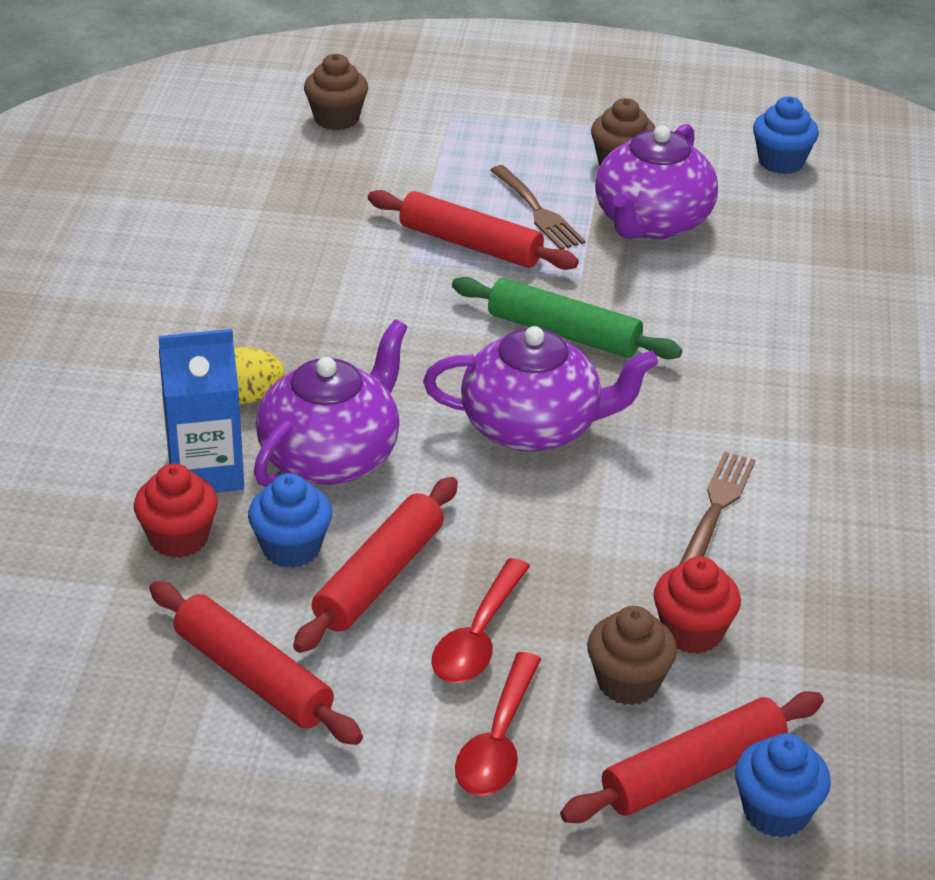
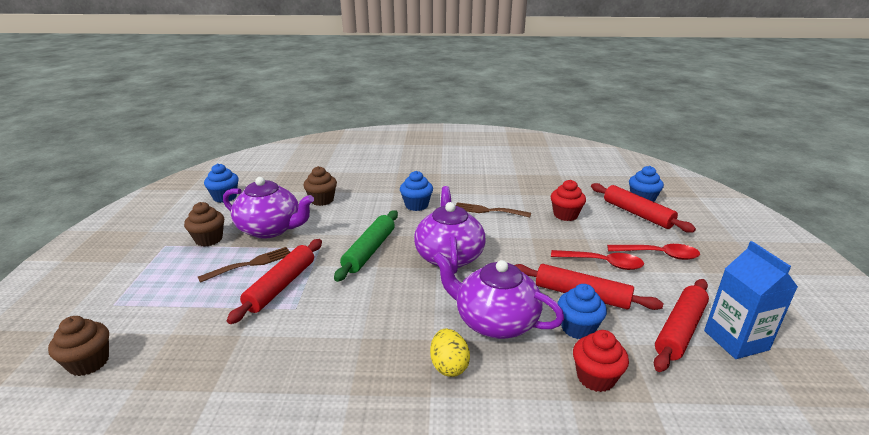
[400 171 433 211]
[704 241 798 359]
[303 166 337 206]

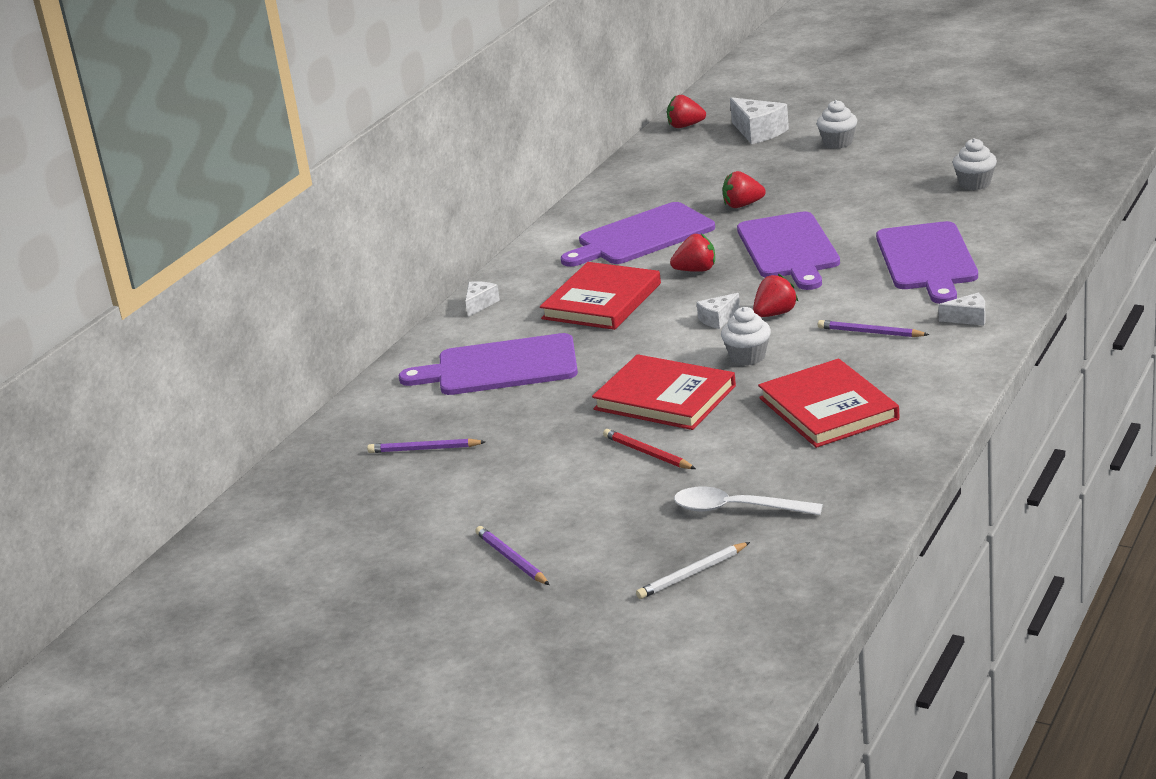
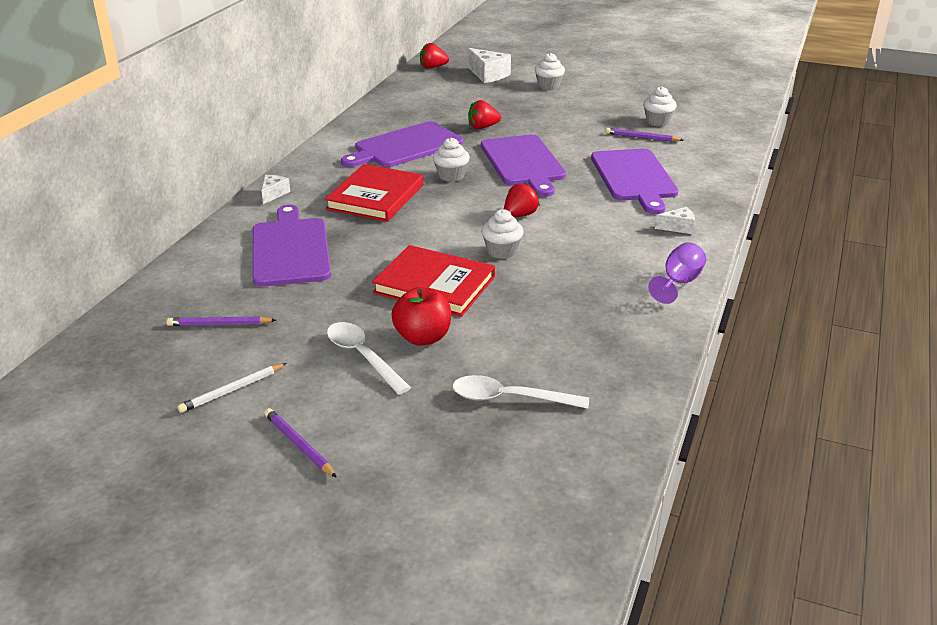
[697 293 740 329] (first image)
[758 358 899 448] (first image)
[327 322 411 395]
[648 242 706 304]
[177 363 287 413]
[605 128 683 142]
[392 287 451 346]
[433 138 470 182]
[252 205 331 287]

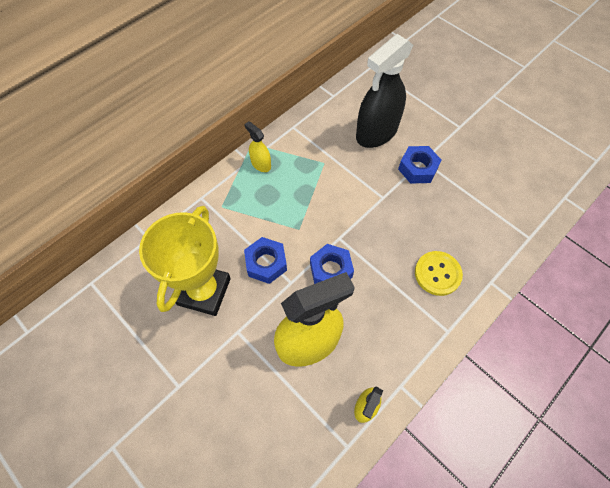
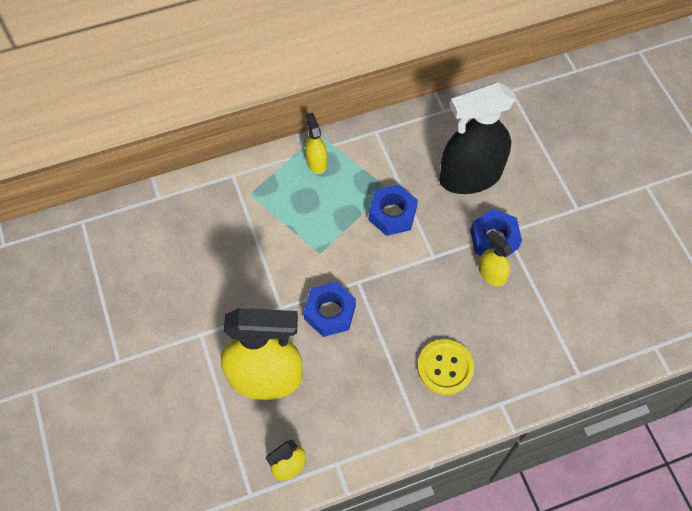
[139 206 231 316] (first image)
[479 230 512 287]
[368 185 418 236]

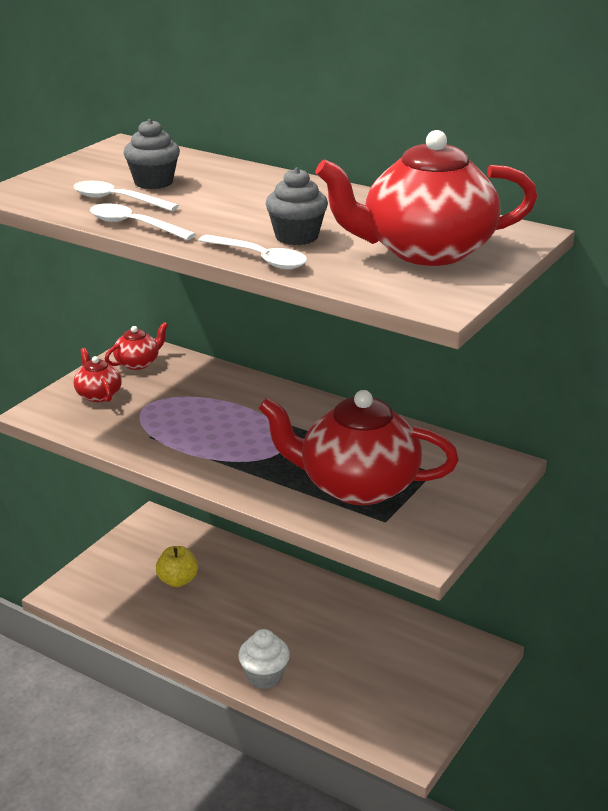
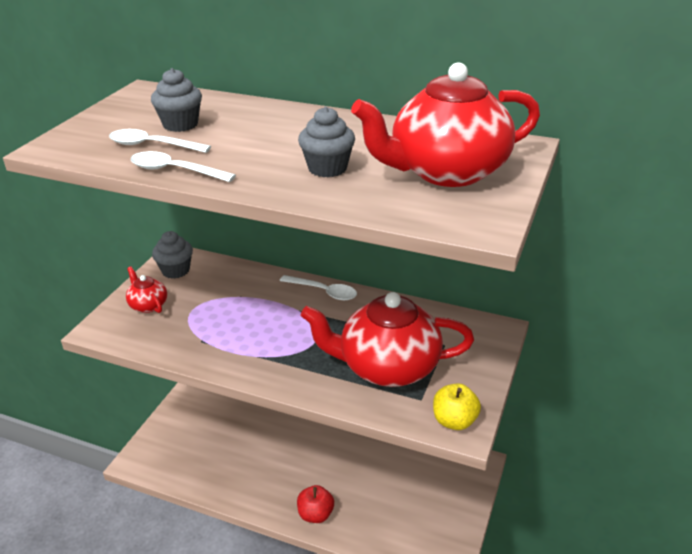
[433 383 481 430]
[280 275 357 300]
[152 231 193 279]
[297 485 334 523]

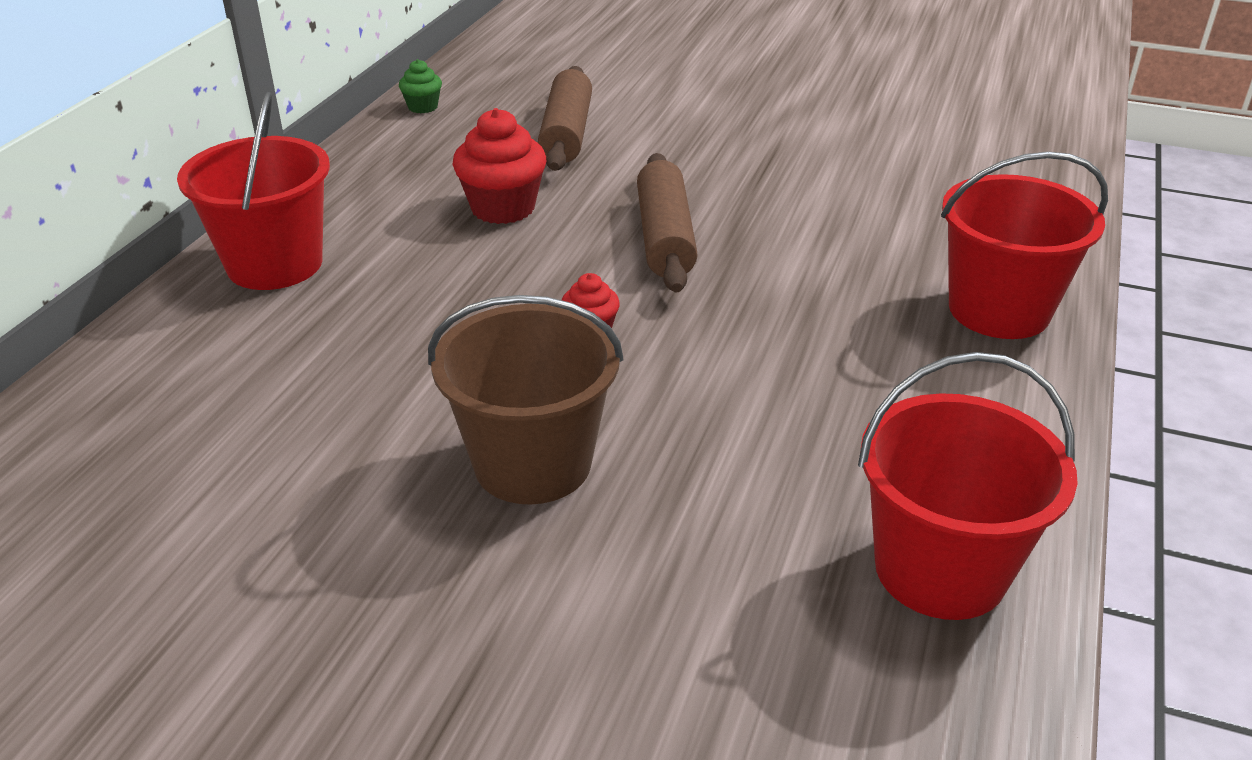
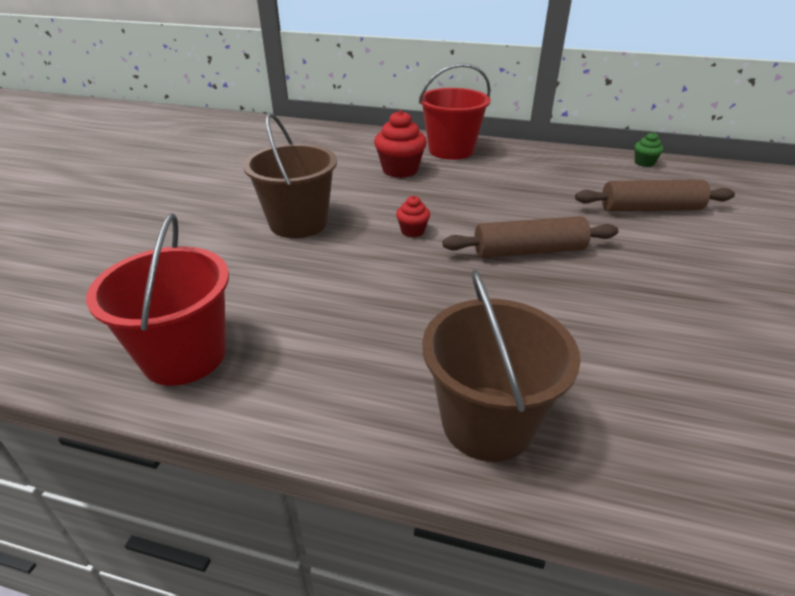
[374 110 427 178]
[422 270 581 462]

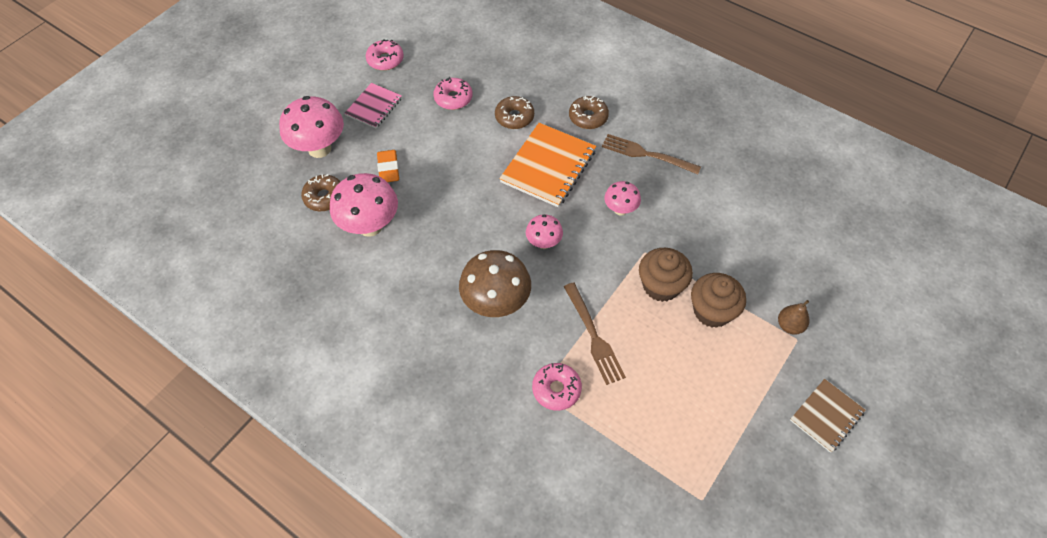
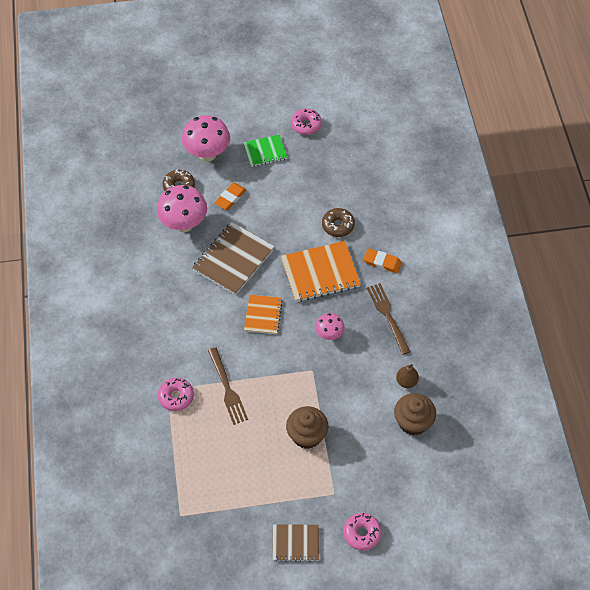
[459 250 531 317] (first image)
[192 222 275 295]
[343 513 382 551]
[394 393 436 436]
[396 364 419 388]
[244 295 283 334]
[363 249 402 273]
[243 134 288 167]
[208 347 248 425]

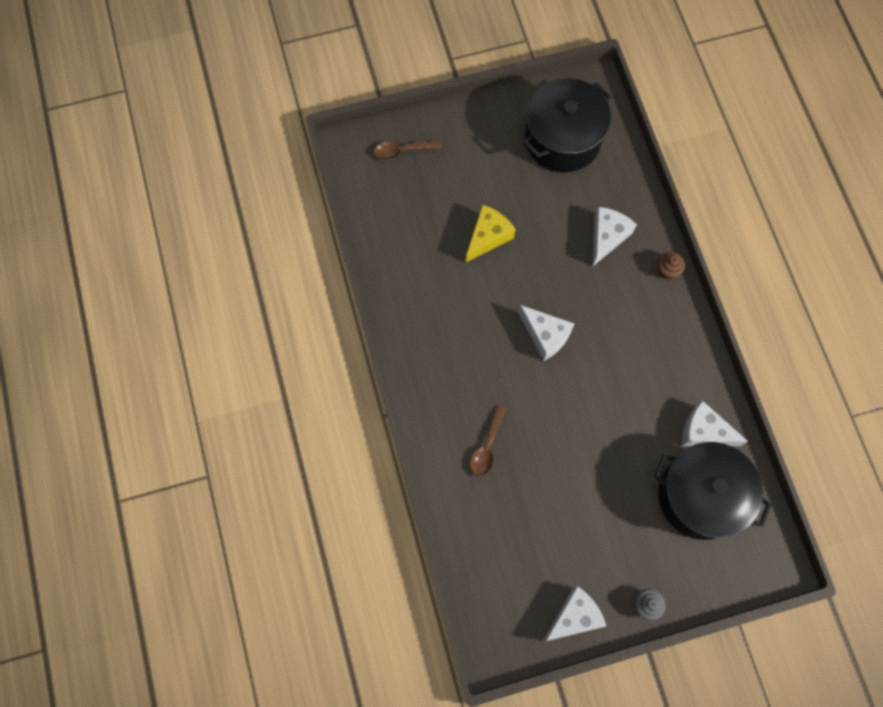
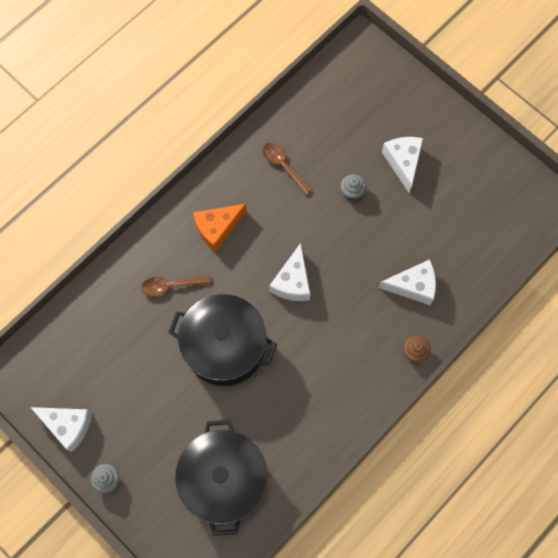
[193 204 247 252]
[263 143 312 195]
[168 294 277 386]
[382 137 423 193]
[340 174 367 200]

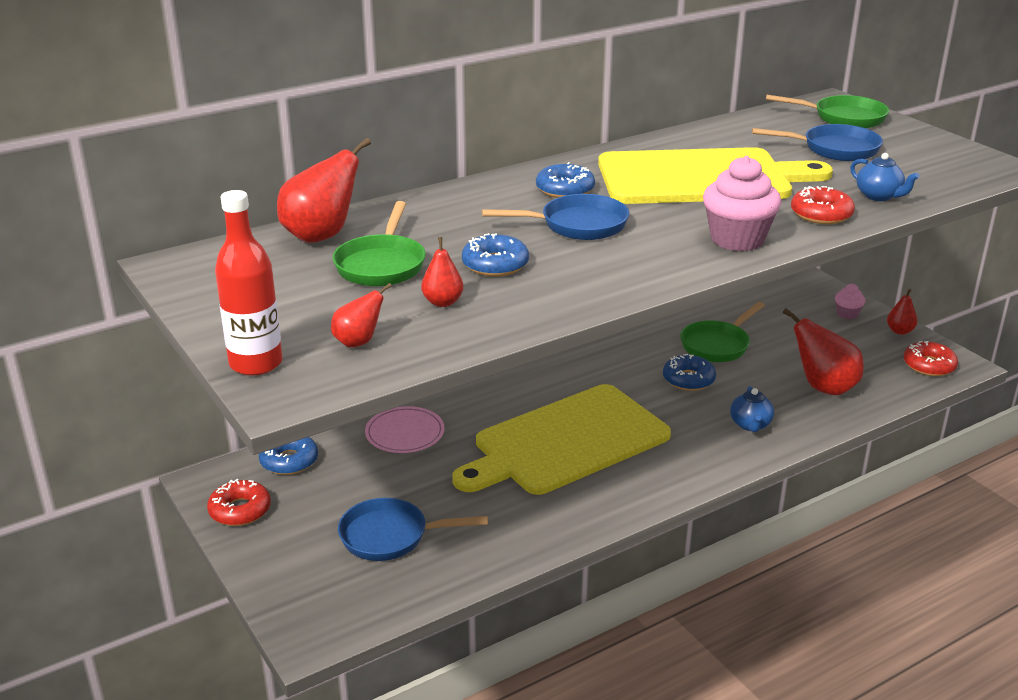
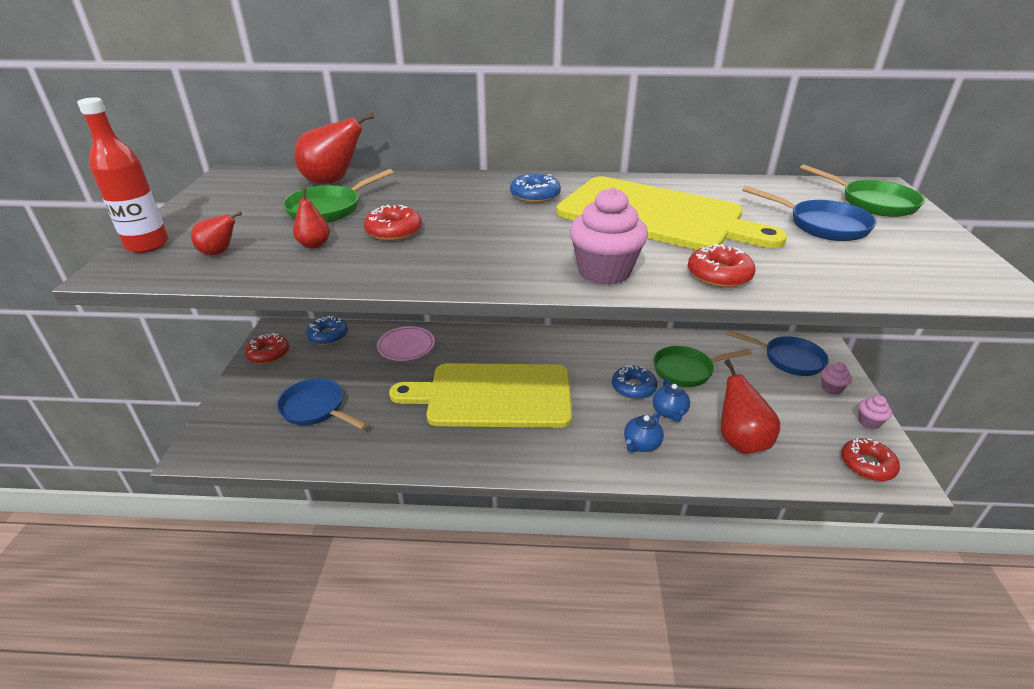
[726 330 829 376]
[653 379 690 422]
[858 395 892 429]
[364 205 422 241]

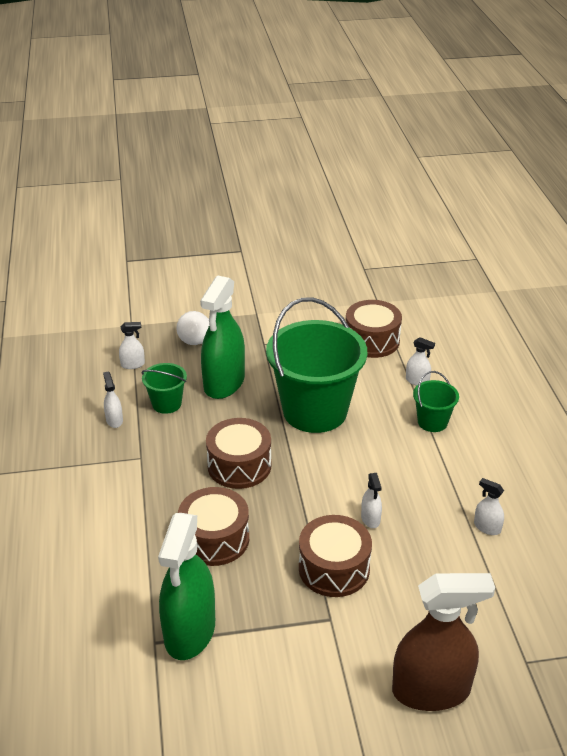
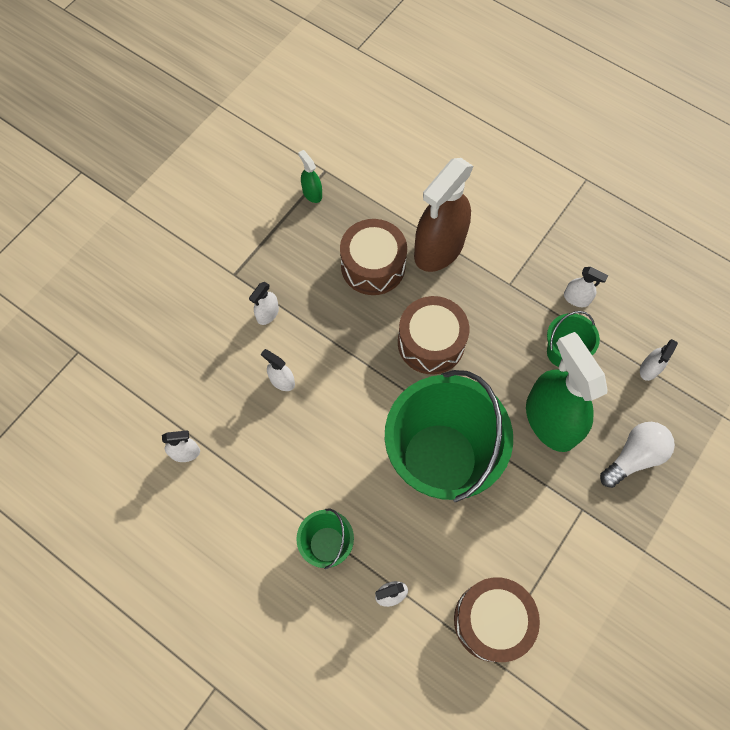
[414 158 473 272]
[249 282 279 325]
[298 150 322 203]

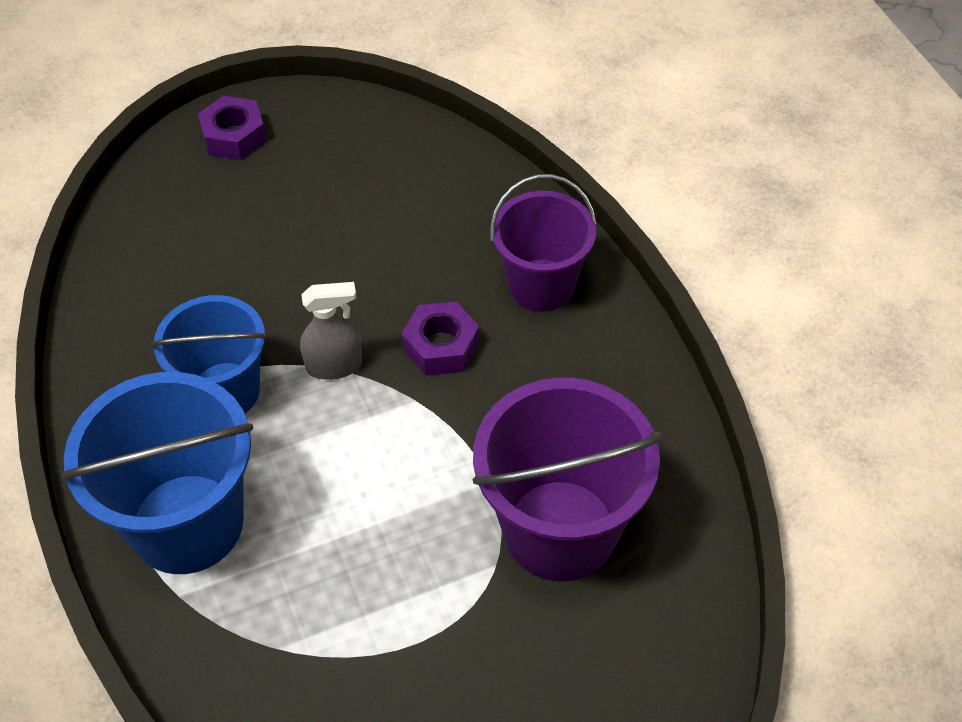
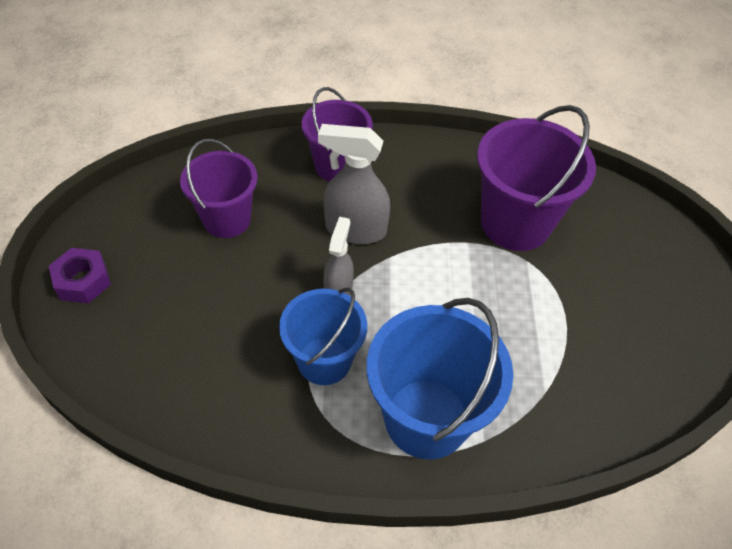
[180 139 258 238]
[318 124 390 244]

